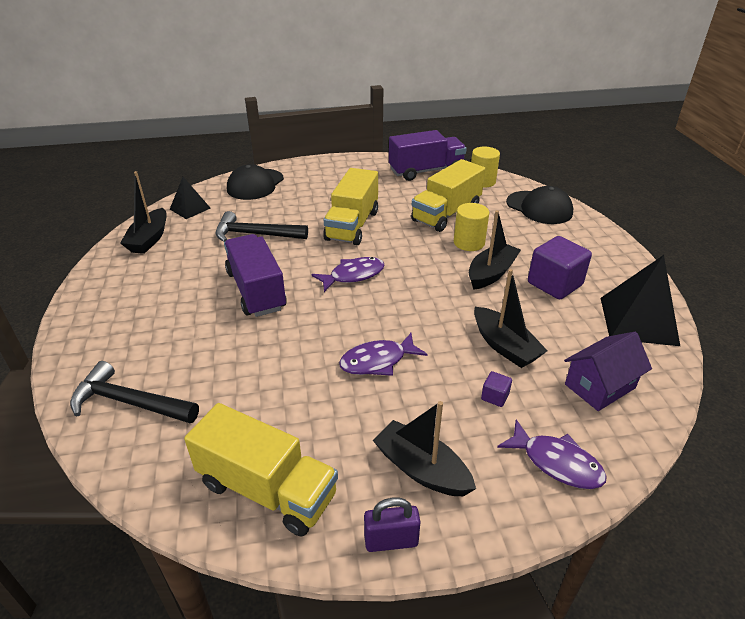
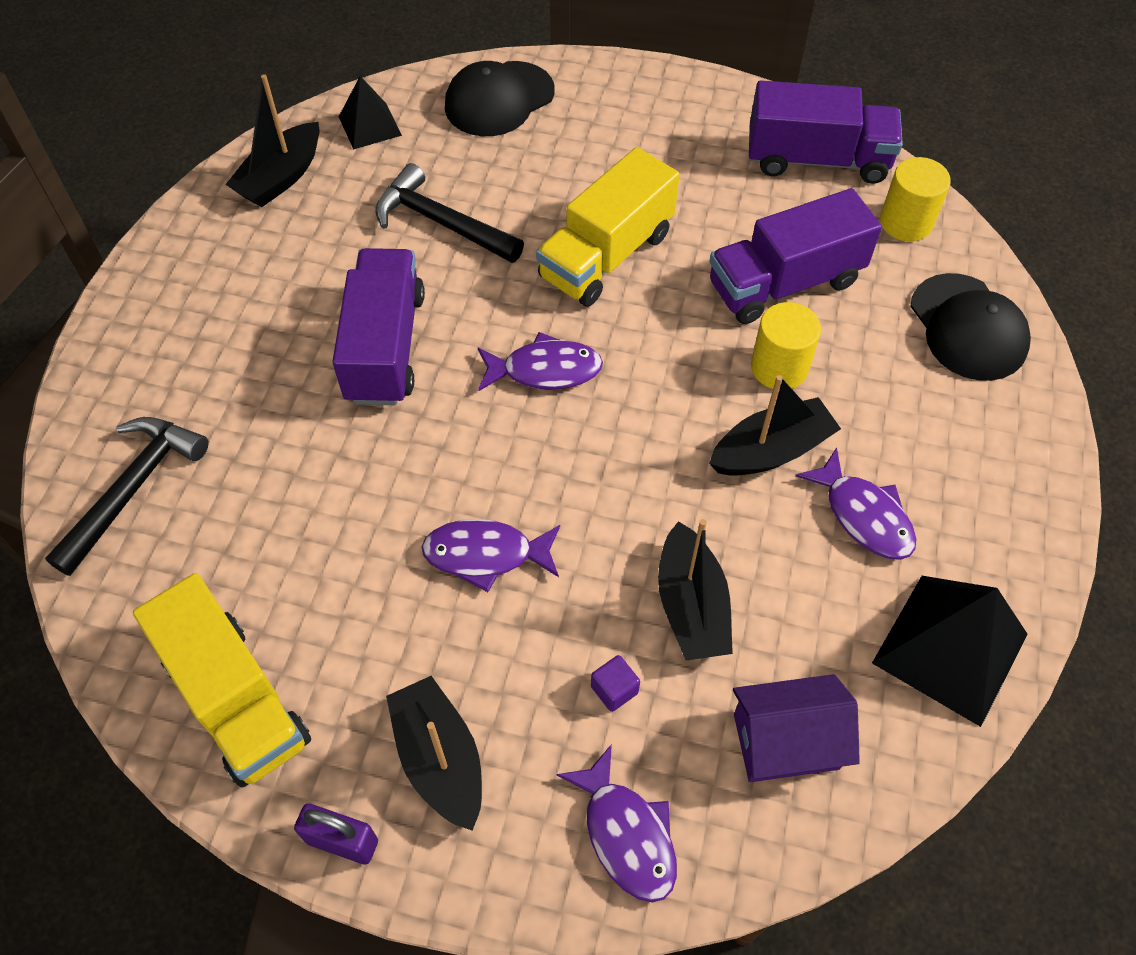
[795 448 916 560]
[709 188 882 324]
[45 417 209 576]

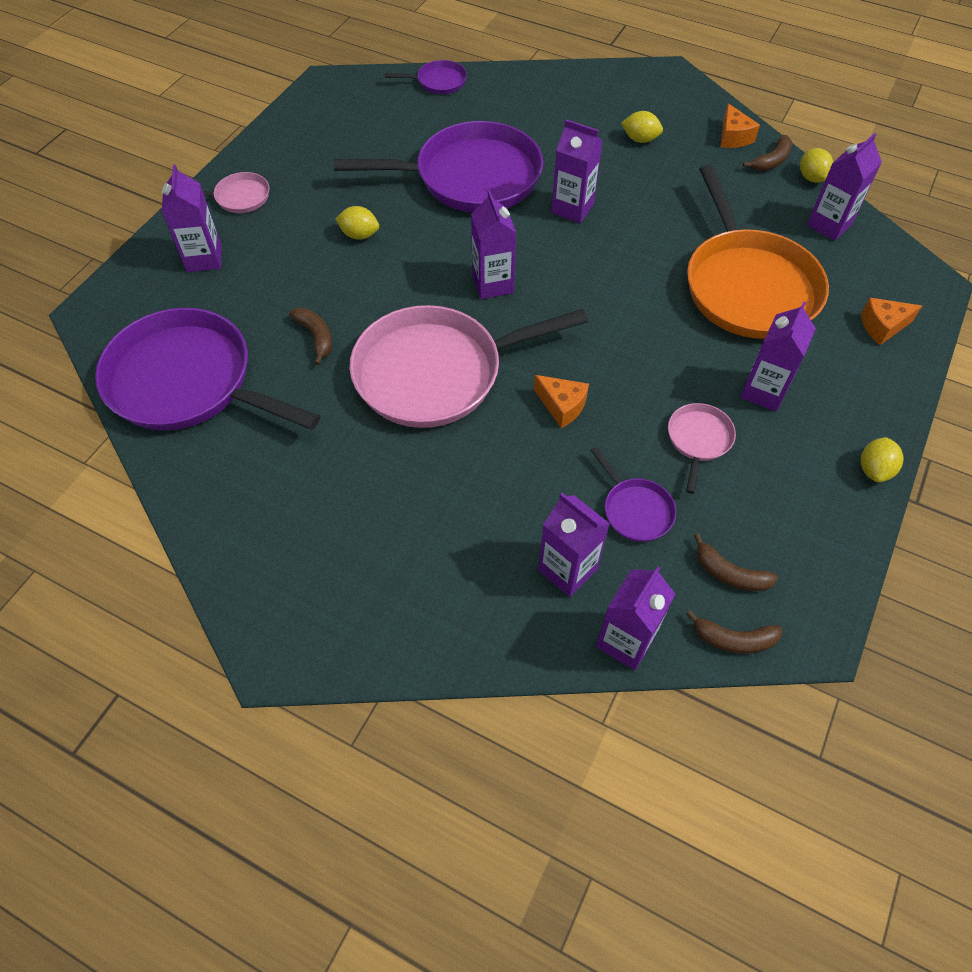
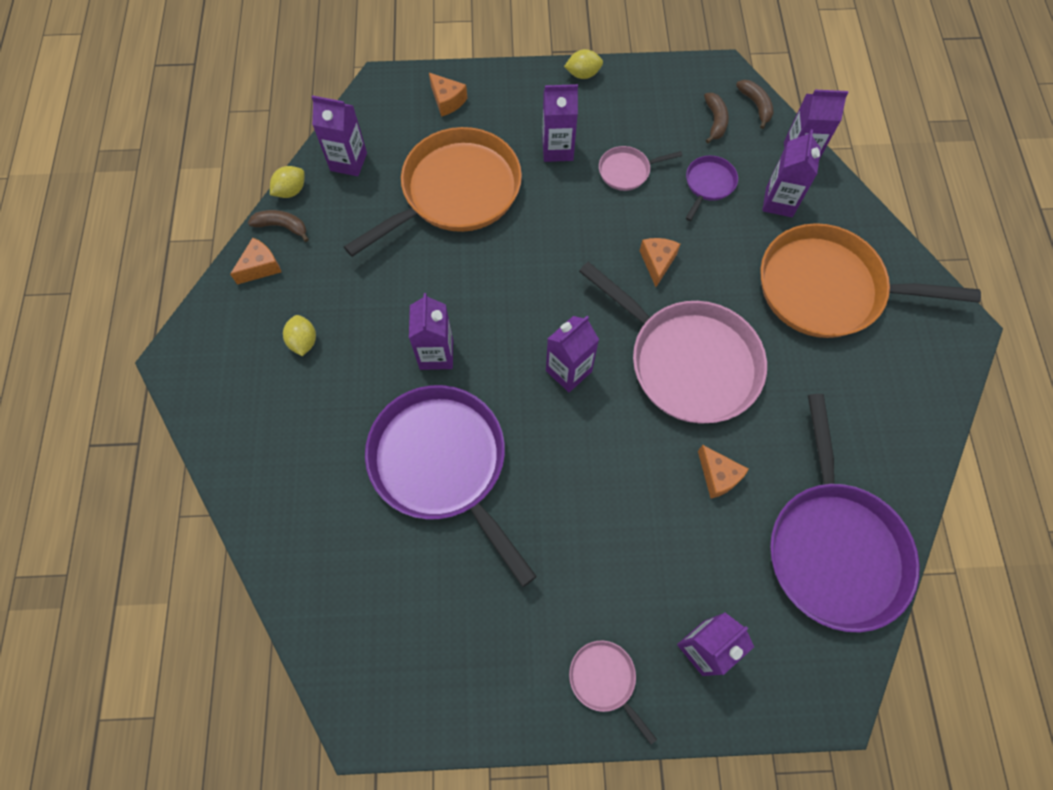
[335 206 379 240] (first image)
[385 60 467 94] (first image)
[760 223 981 338]
[698 445 749 499]

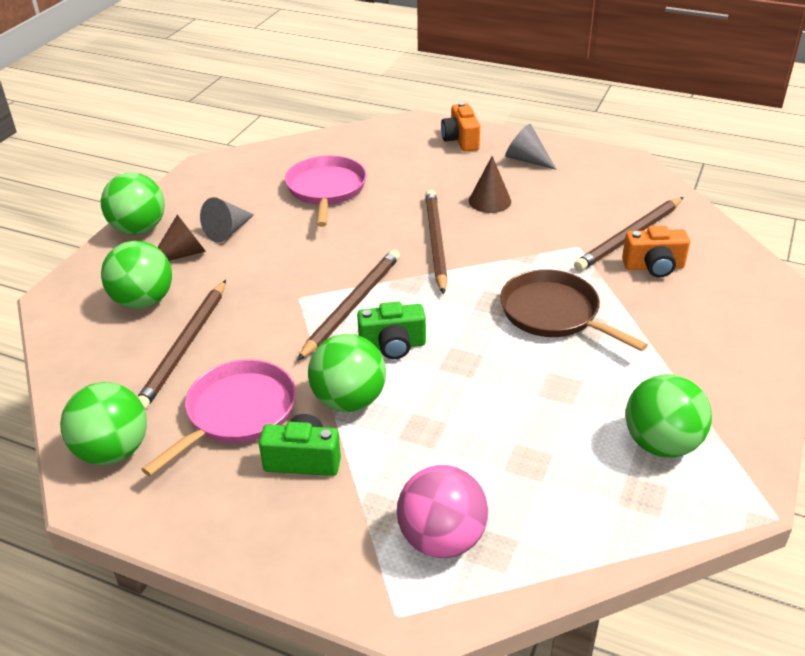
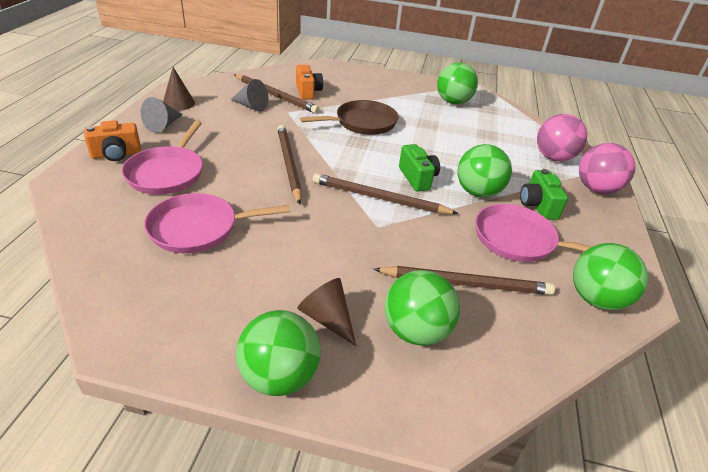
[122 121 203 194]
[579 143 636 194]
[230 79 269 112]
[163 67 195 111]
[277 125 302 205]
[300 100 399 135]

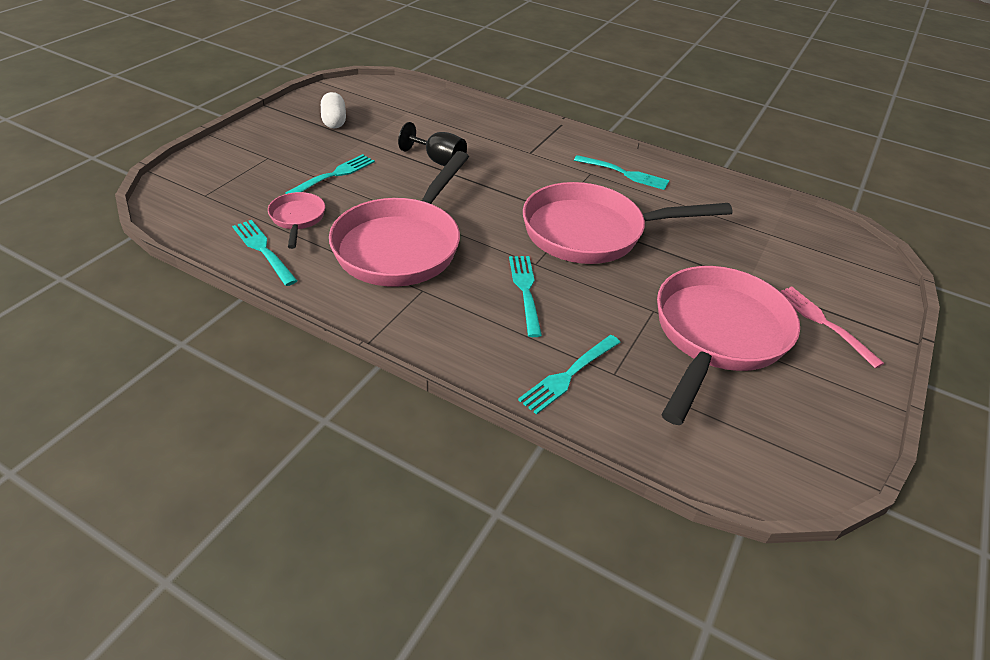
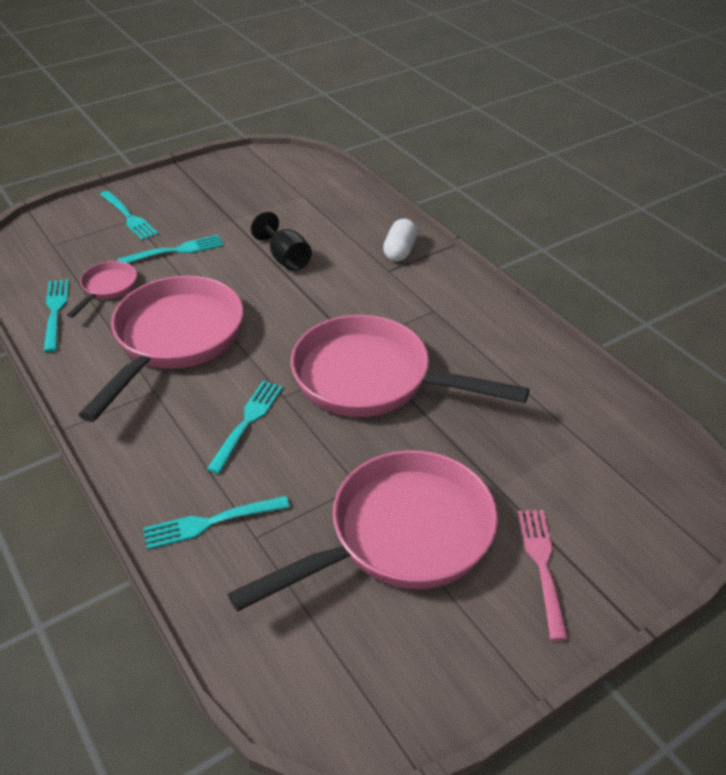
[383 219 417 261]
[100 191 158 240]
[79 276 243 422]

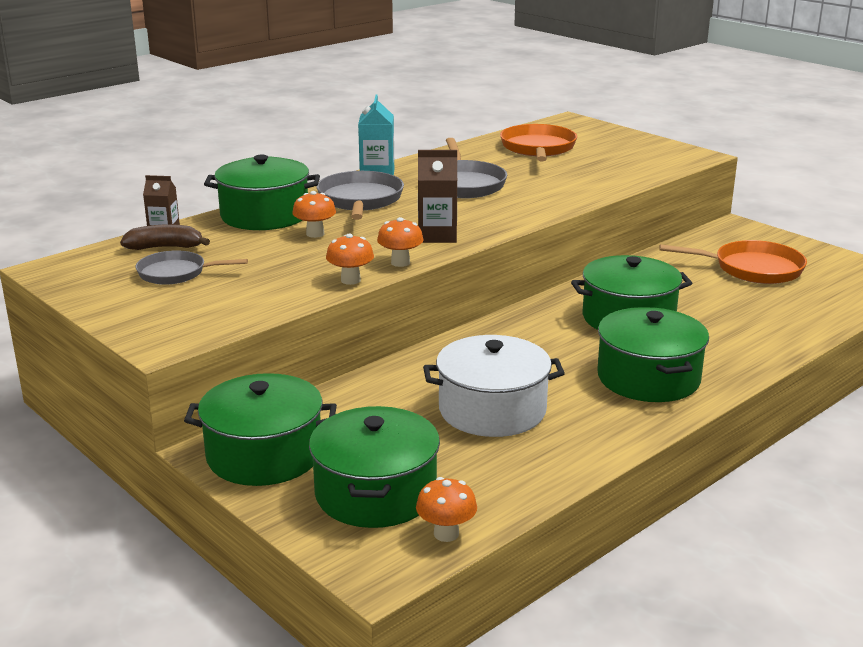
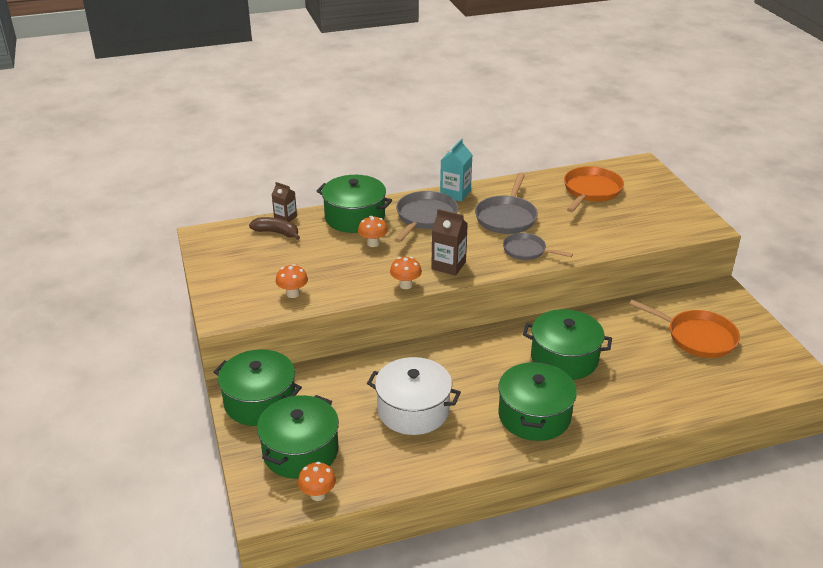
[503 233 573 260]
[276 264 308 298]

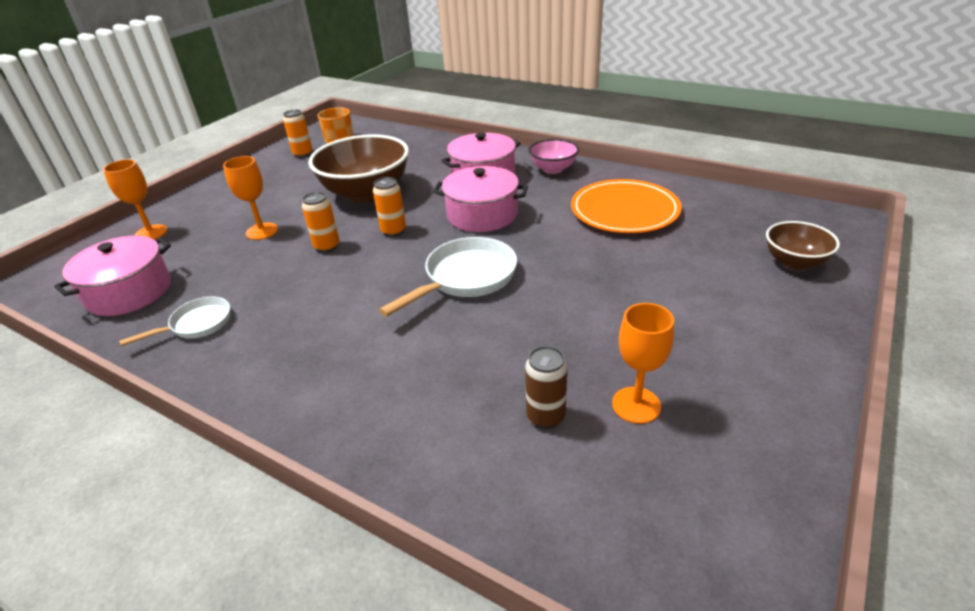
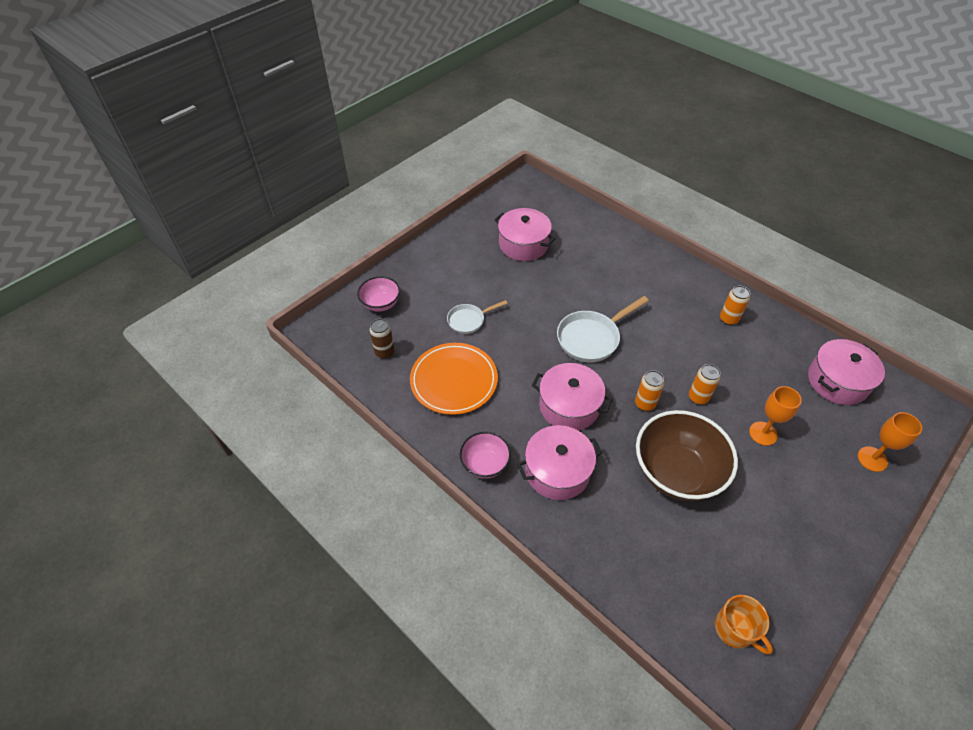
[447 300 508 334]
[720 285 750 325]
[369 318 395 359]
[495 208 556 261]
[357 276 400 312]

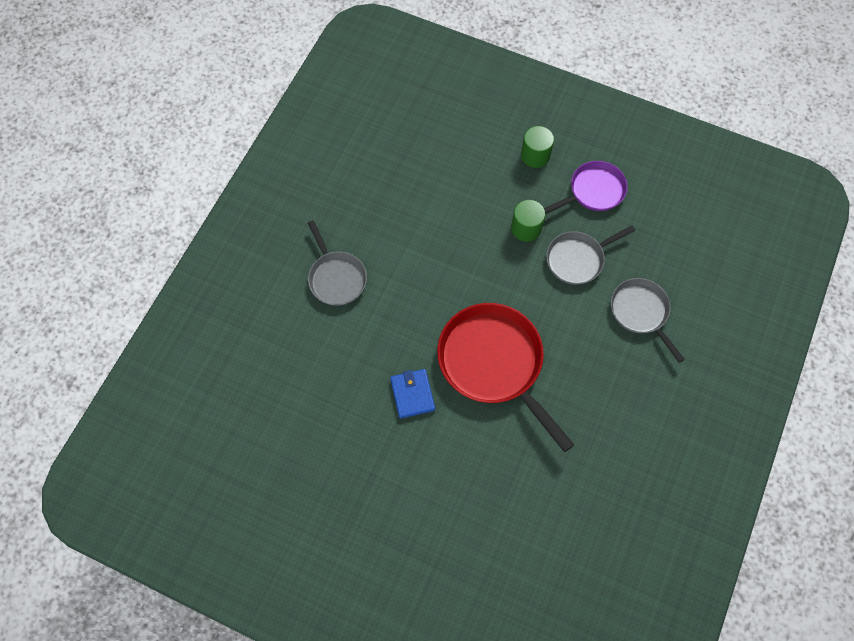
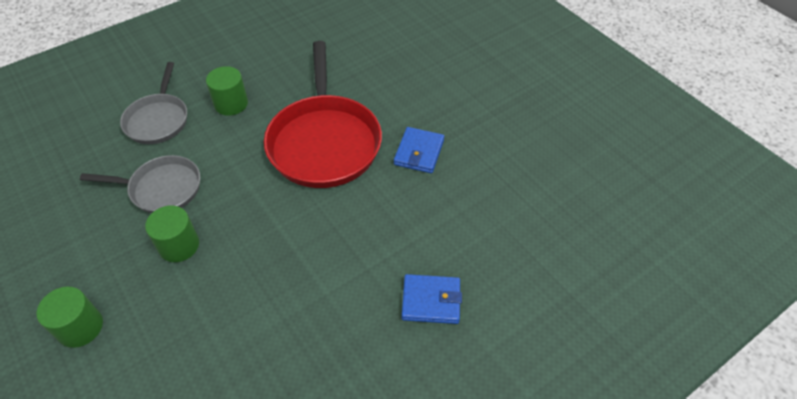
[544 161 628 214] (first image)
[206 66 248 116]
[402 274 462 324]

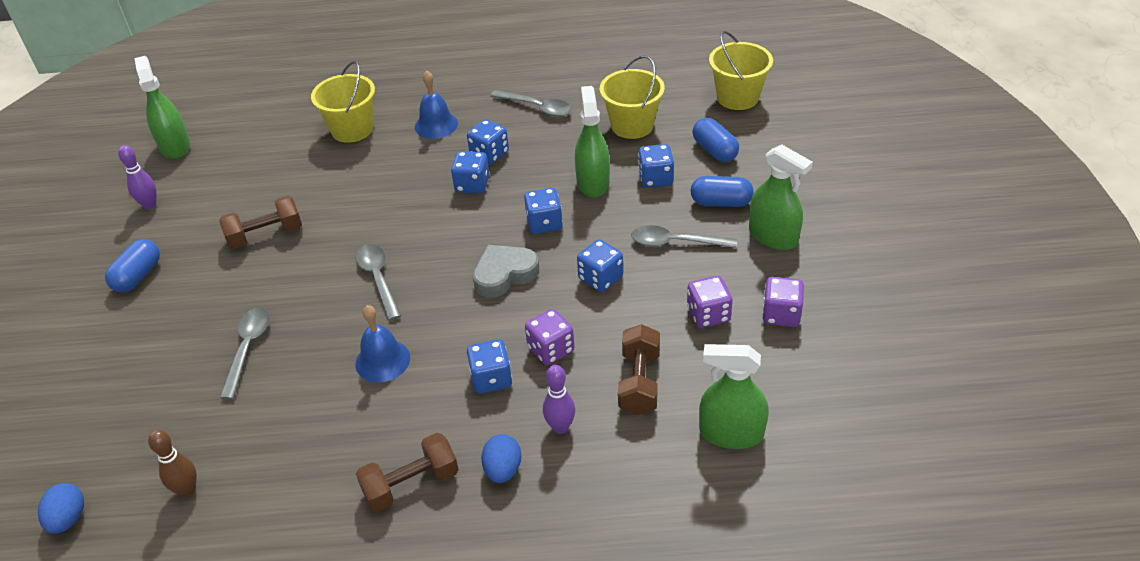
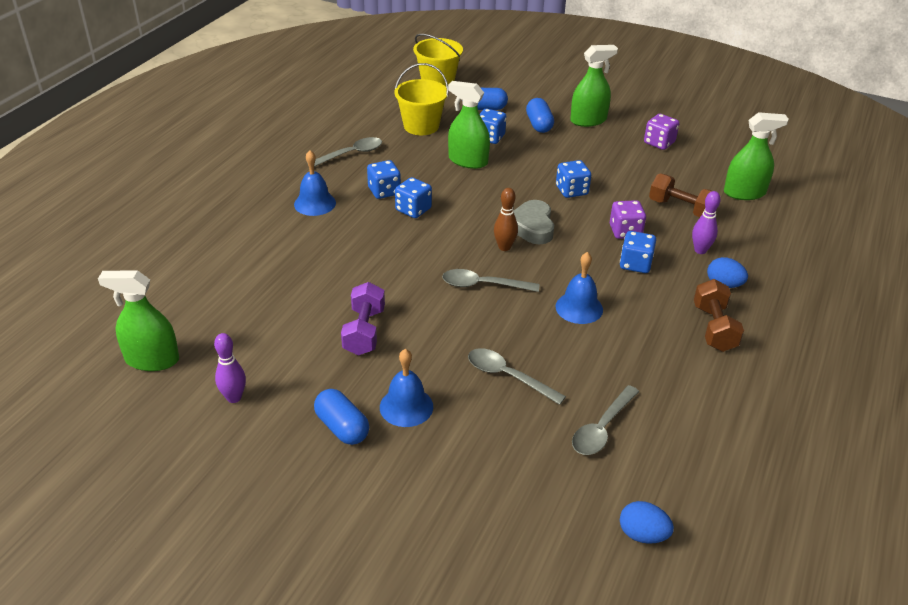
[311 61 375 143] (first image)
[524 188 563 234] (first image)
[687 276 733 328] (first image)
[380 349 433 427]
[494 188 518 251]
[572 385 639 455]
[341 282 385 356]
[526 98 554 133]
[724 112 789 200]

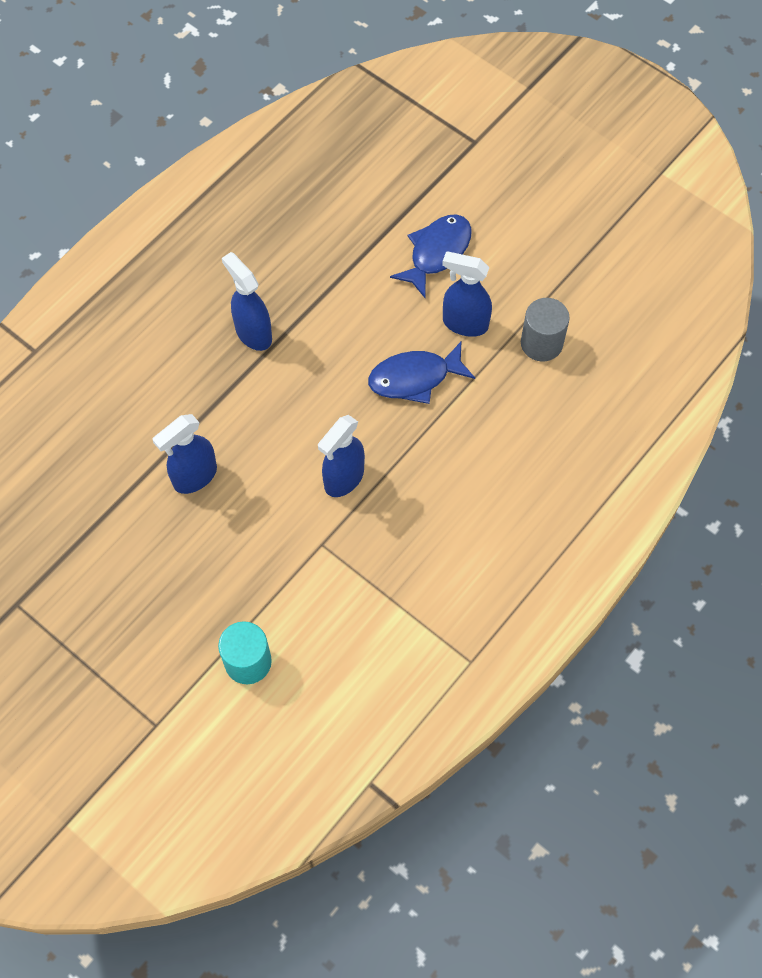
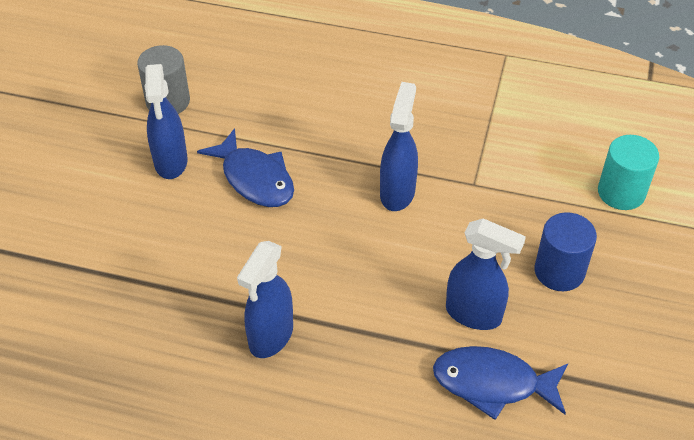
[534 212 597 291]
[433 346 568 420]
[380 82 418 211]

